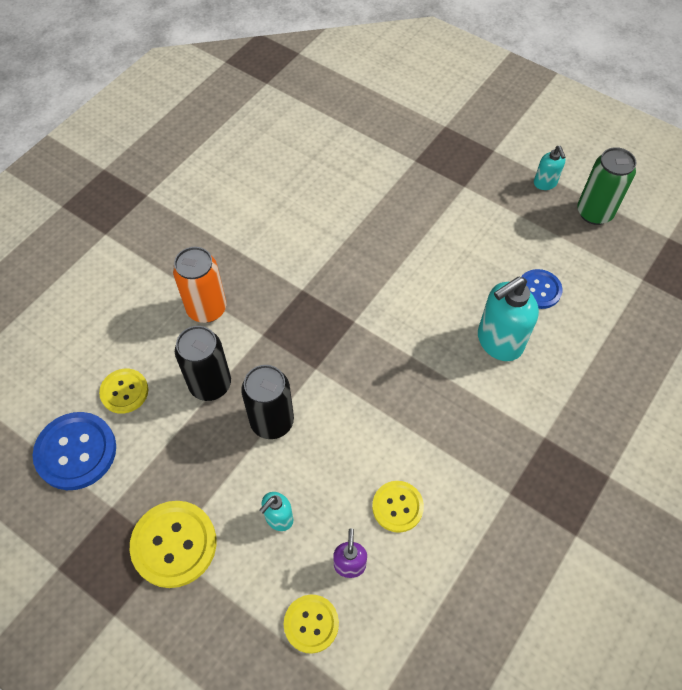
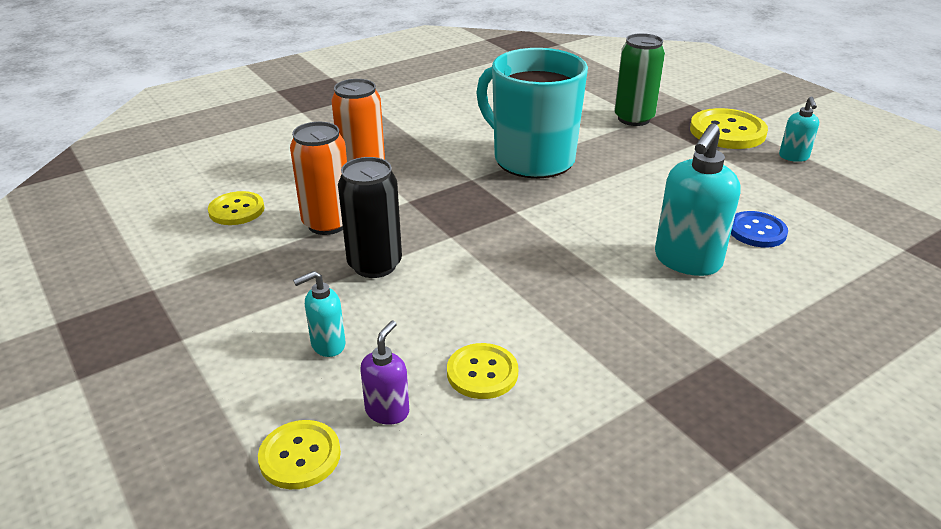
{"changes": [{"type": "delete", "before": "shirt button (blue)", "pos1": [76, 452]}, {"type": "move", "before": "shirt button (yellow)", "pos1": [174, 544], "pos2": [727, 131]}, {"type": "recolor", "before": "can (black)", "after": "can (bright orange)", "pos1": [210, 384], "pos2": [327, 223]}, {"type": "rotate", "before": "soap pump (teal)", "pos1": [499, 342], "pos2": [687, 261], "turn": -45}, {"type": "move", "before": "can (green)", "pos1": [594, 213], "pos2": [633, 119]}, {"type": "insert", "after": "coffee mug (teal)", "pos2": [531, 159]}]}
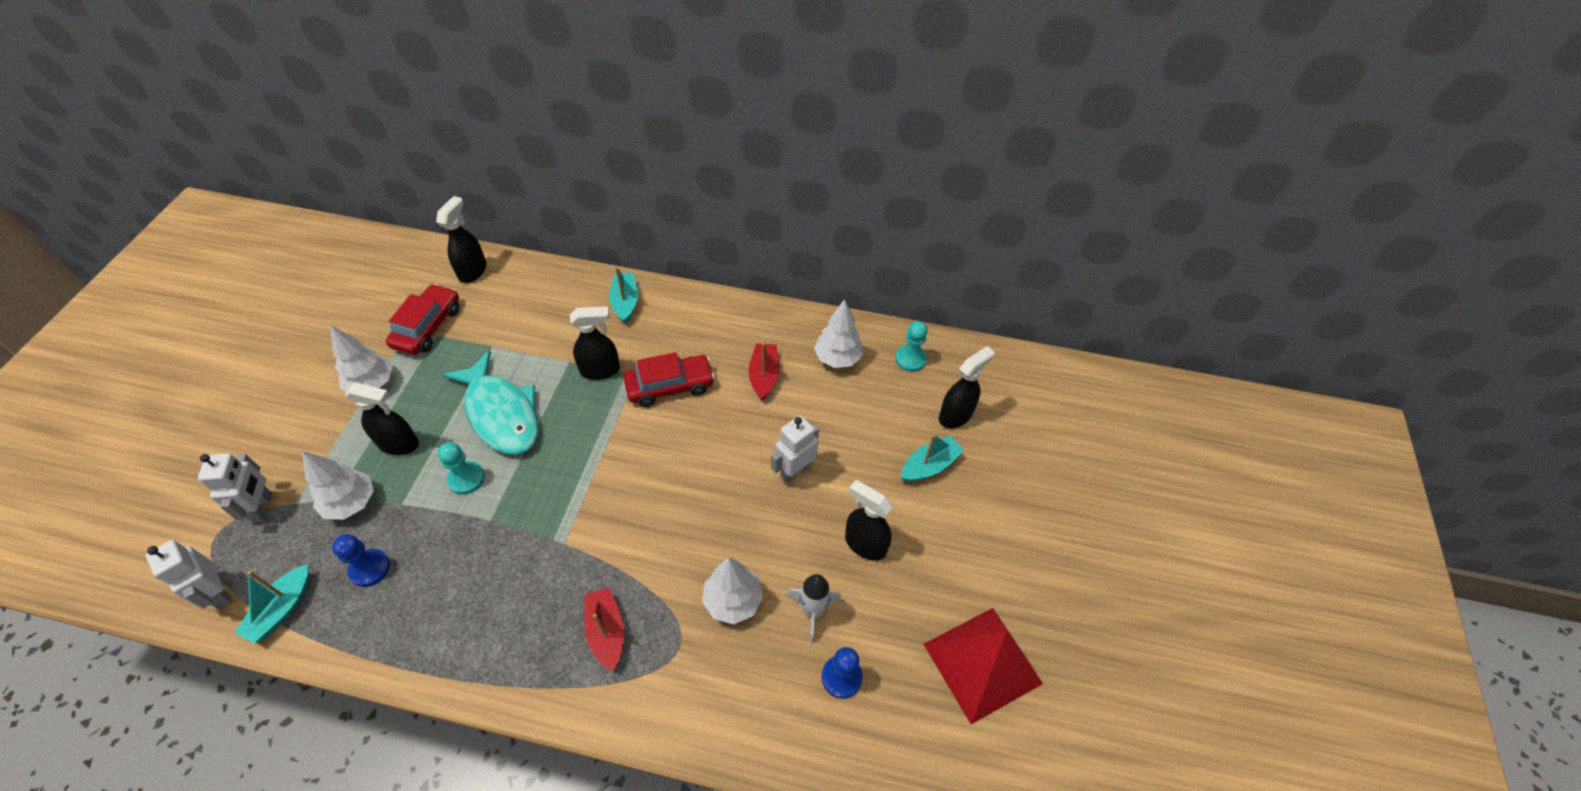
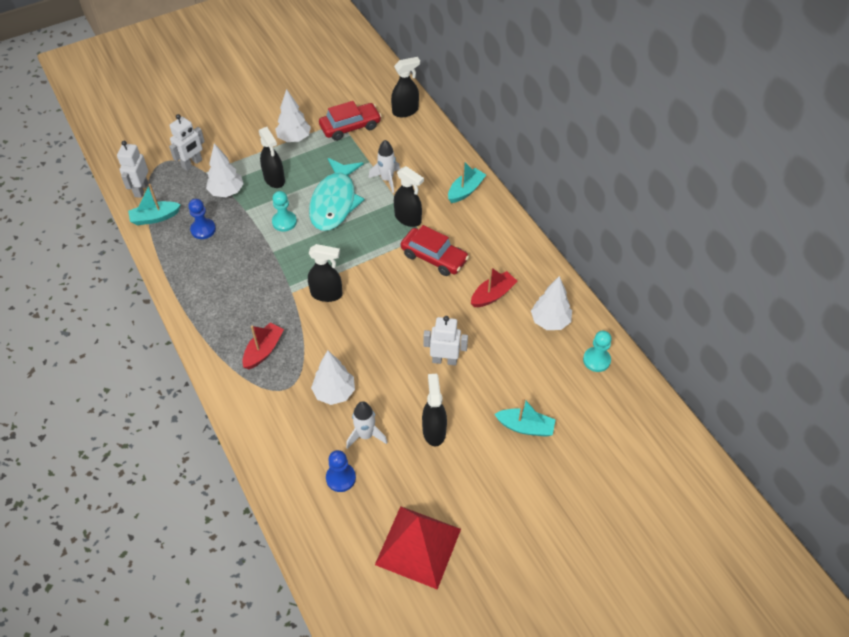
{"changes": [{"type": "move", "before": "sprayer (black)", "pos1": [955, 415], "pos2": [327, 294]}, {"type": "insert", "after": "spaceship (snow-white)", "pos2": [387, 179]}]}
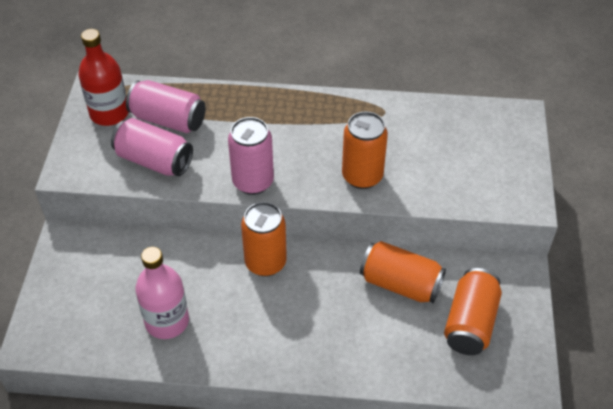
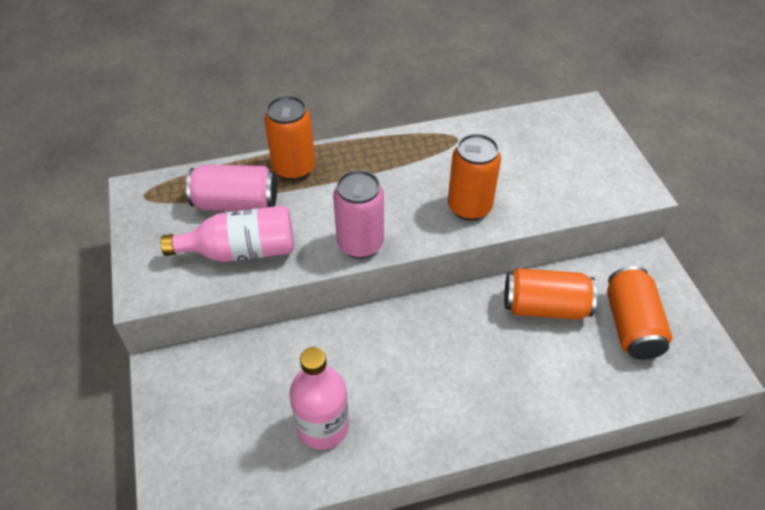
{"changes": [{"type": "delete", "before": "bottle (red)", "pos1": [109, 113]}, {"type": "replace", "before": "can (pink)", "after": "bottle (pink)", "pos1": [154, 160], "pos2": [241, 251]}, {"type": "move", "before": "can (bright orange)", "pos1": [265, 262], "pos2": [294, 168]}]}
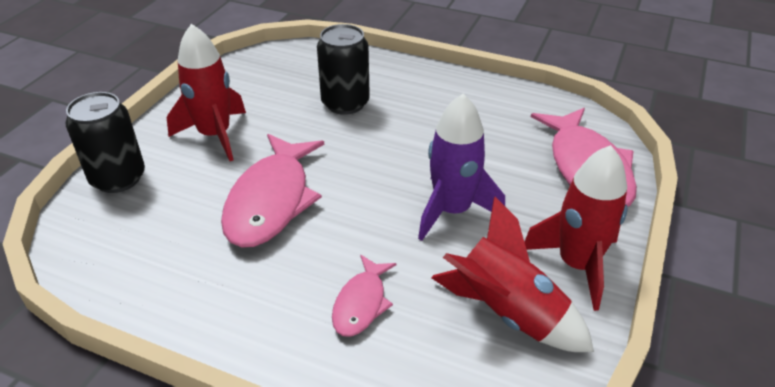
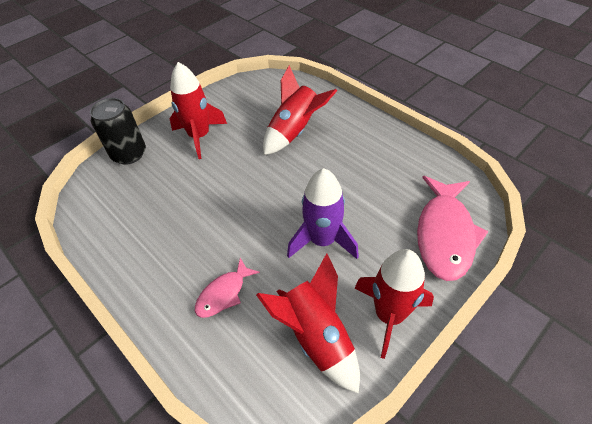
{"changes": [{"type": "delete", "before": "toy fish (pink)", "pos1": [271, 201]}, {"type": "replace", "before": "can (black)", "after": "spaceship (red)", "pos1": [345, 103], "pos2": [295, 131]}]}
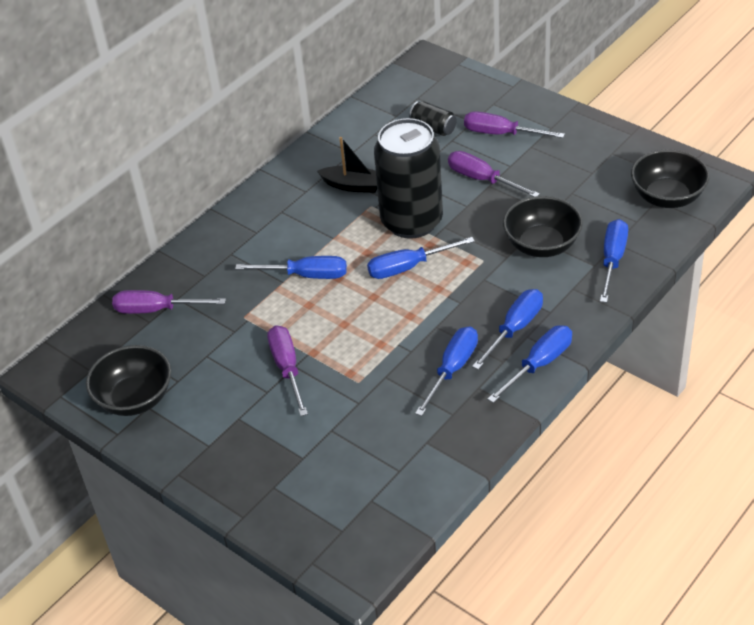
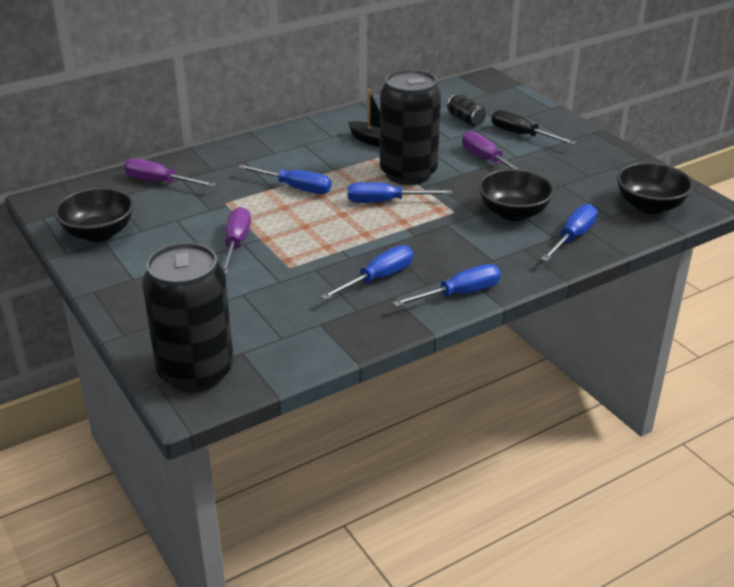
{"changes": [{"type": "recolor", "before": "hand screwdriver (royal purple)", "after": "hand screwdriver (black)", "pos1": [501, 134], "pos2": [522, 135]}, {"type": "delete", "before": "hand screwdriver (blue)", "pos1": [514, 329]}, {"type": "insert", "after": "can (black)", "pos2": [196, 372]}]}
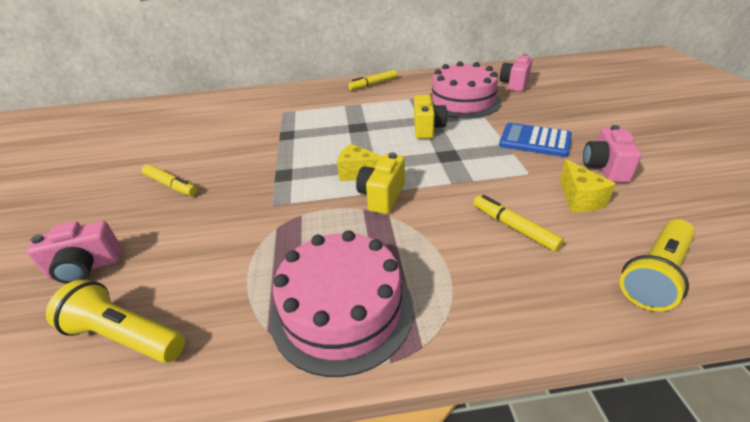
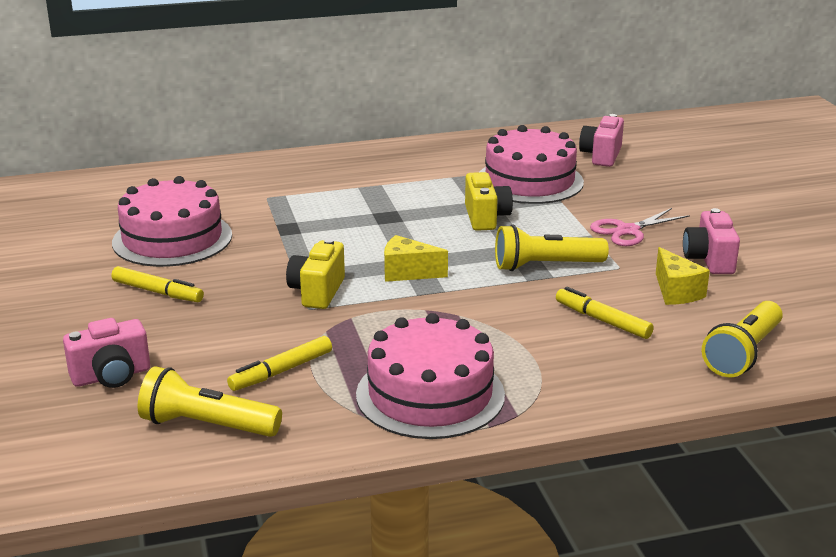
{"changes": [{"type": "move", "before": "marker (yellow)", "pos1": [373, 84], "pos2": [281, 371]}, {"type": "move", "before": "camera (yellow)", "pos1": [382, 196], "pos2": [317, 292]}, {"type": "replace", "before": "adding machine (blue)", "after": "shears (pink)", "pos1": [535, 141], "pos2": [628, 231]}, {"type": "insert", "after": "gateau (pink)", "pos2": [172, 238]}, {"type": "insert", "after": "torch (yellow)", "pos2": [545, 266]}]}
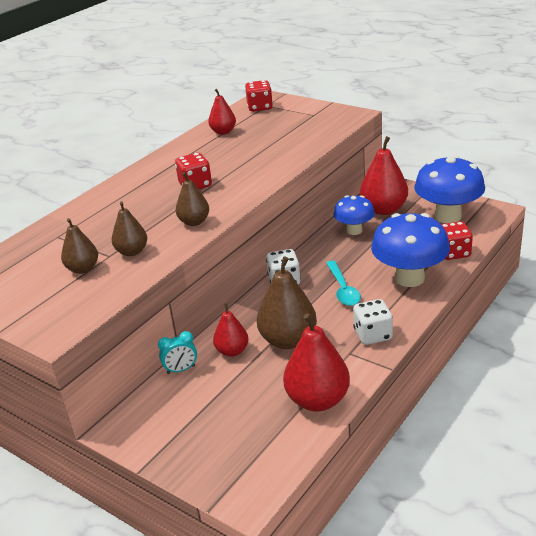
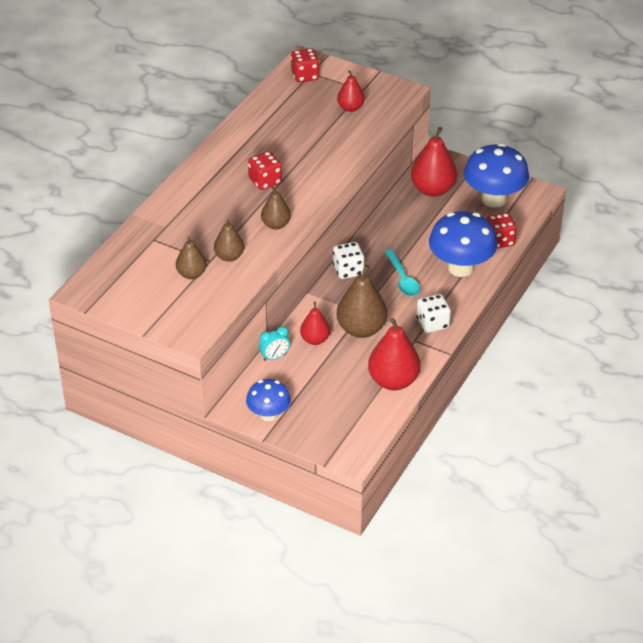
{"changes": [{"type": "move", "before": "pear fruit (red)", "pos1": [223, 132], "pos2": [350, 108]}, {"type": "move", "before": "toadstool (blue)", "pos1": [354, 230], "pos2": [268, 415]}]}
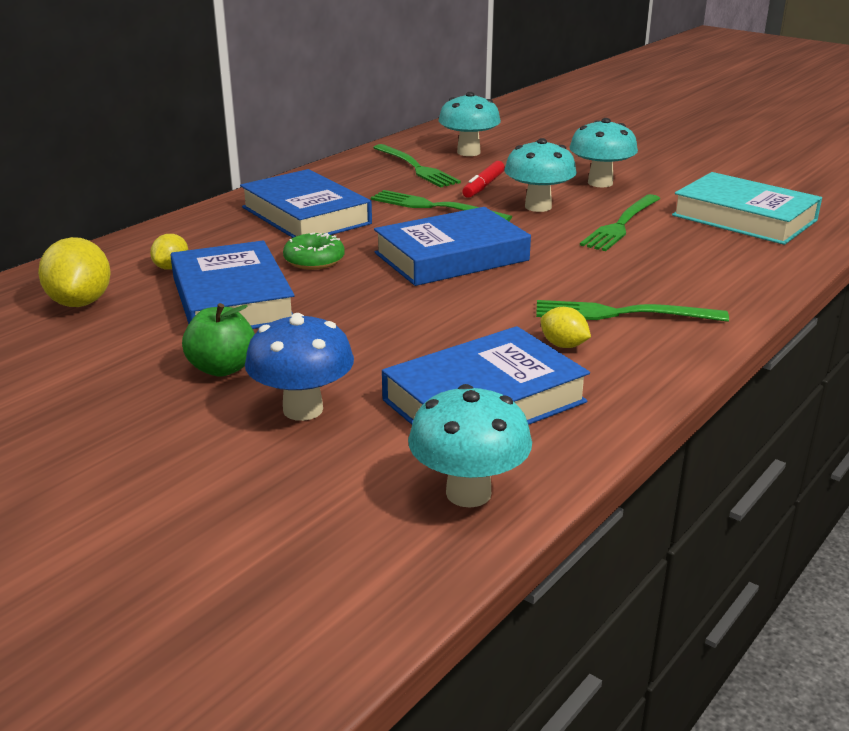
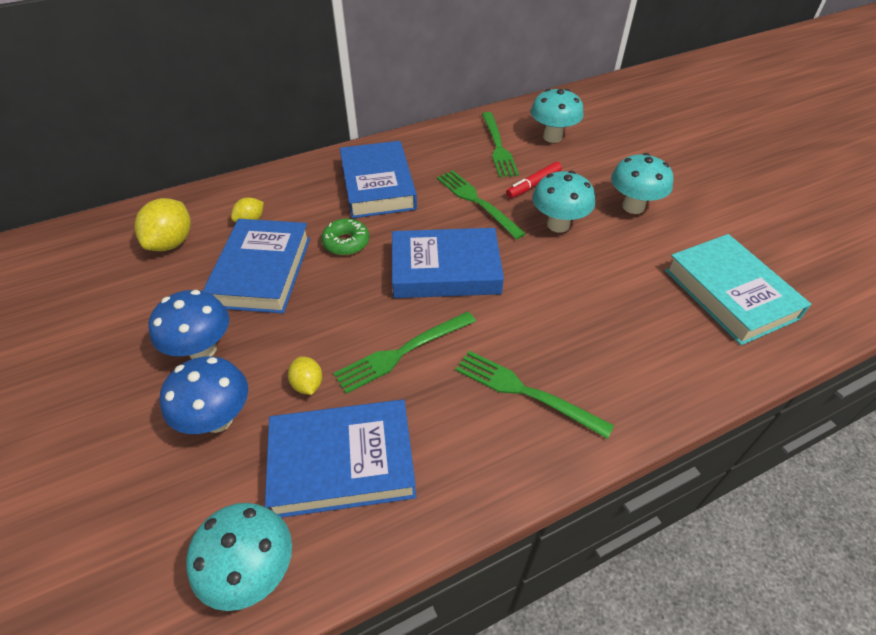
{"changes": [{"type": "replace", "before": "toy apple (green)", "after": "toadstool (blue)", "pos1": [222, 368], "pos2": [202, 350]}, {"type": "move", "before": "citrus fruit (yellow)", "pos1": [563, 345], "pos2": [308, 384]}, {"type": "move", "before": "fork (green)", "pos1": [621, 225], "pos2": [402, 352]}]}
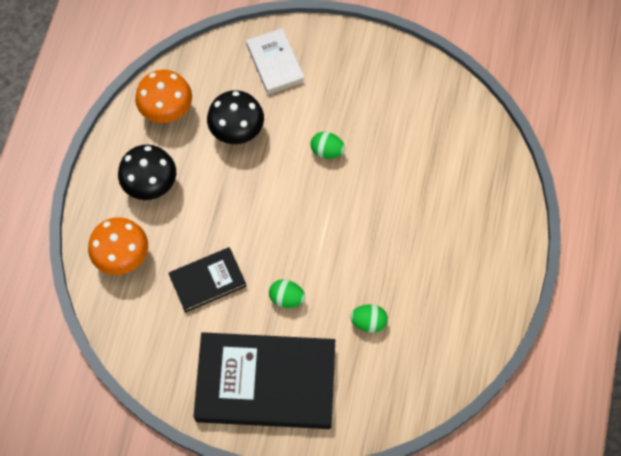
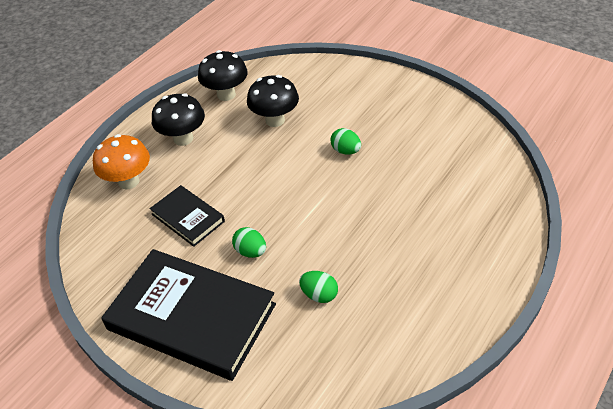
{"changes": [{"type": "recolor", "before": "toadstool (bright orange)", "after": "toadstool (black)", "pos1": [167, 111], "pos2": [226, 94]}, {"type": "rotate", "before": "hardcover (black)", "pos1": [207, 281], "pos2": [188, 218], "turn": 45}, {"type": "delete", "before": "hardcover (snow-white)", "pos1": [275, 63]}]}
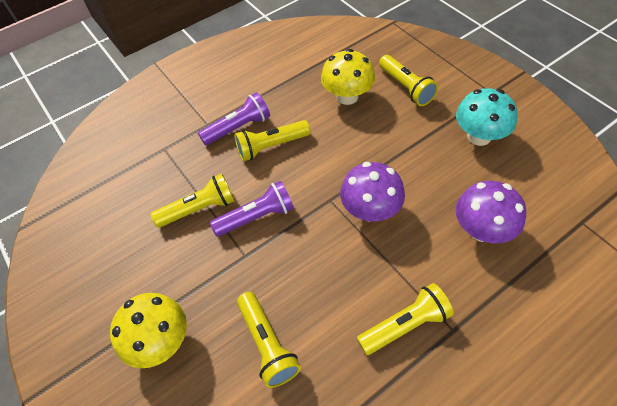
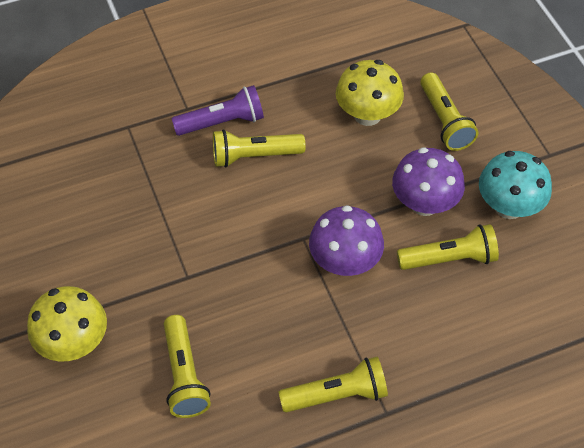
{"changes": [{"type": "move", "before": "torch (yellow)", "pos1": [199, 209], "pos2": [449, 259]}, {"type": "delete", "before": "torch (royal purple)", "pos1": [257, 217]}, {"type": "move", "before": "toadstool (royal purple)", "pos1": [481, 230], "pos2": [424, 203]}]}
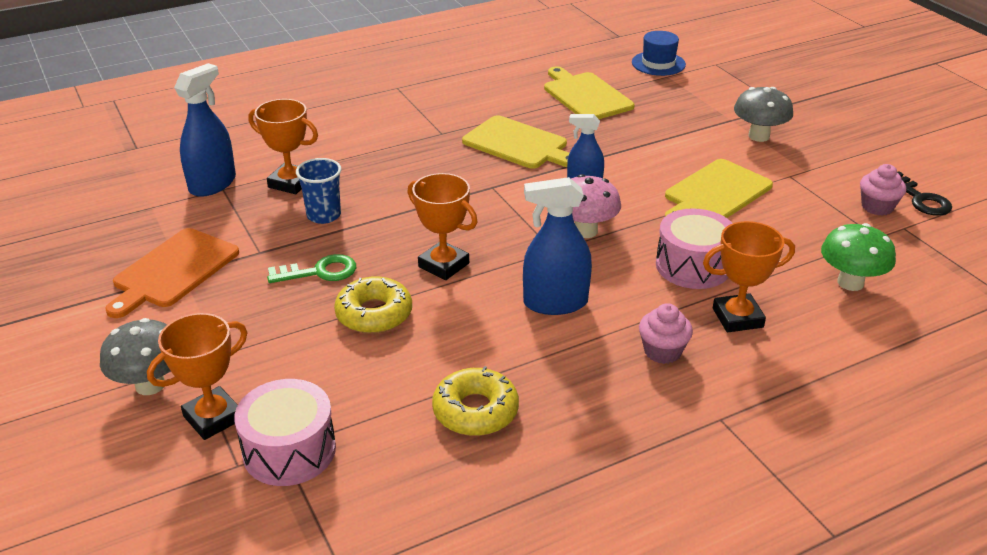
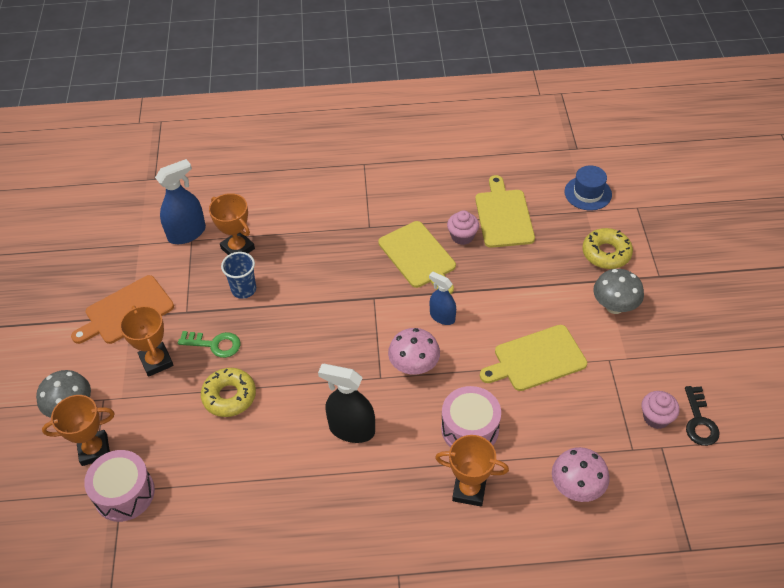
{"changes": [{"type": "move", "before": "award cup (bright orange)", "pos1": [443, 265], "pos2": [156, 361]}, {"type": "move", "before": "doughnut (yellow)", "pos1": [475, 411], "pos2": [606, 253]}, {"type": "recolor", "before": "sprayer (blue)", "after": "sprayer (black)", "pos1": [555, 303], "pos2": [351, 429]}, {"type": "move", "before": "muffin (pink)", "pos1": [662, 351], "pos2": [462, 236]}, {"type": "recolor", "before": "toadstool (green)", "after": "toadstool (pink)", "pos1": [850, 283], "pos2": [576, 488]}]}
